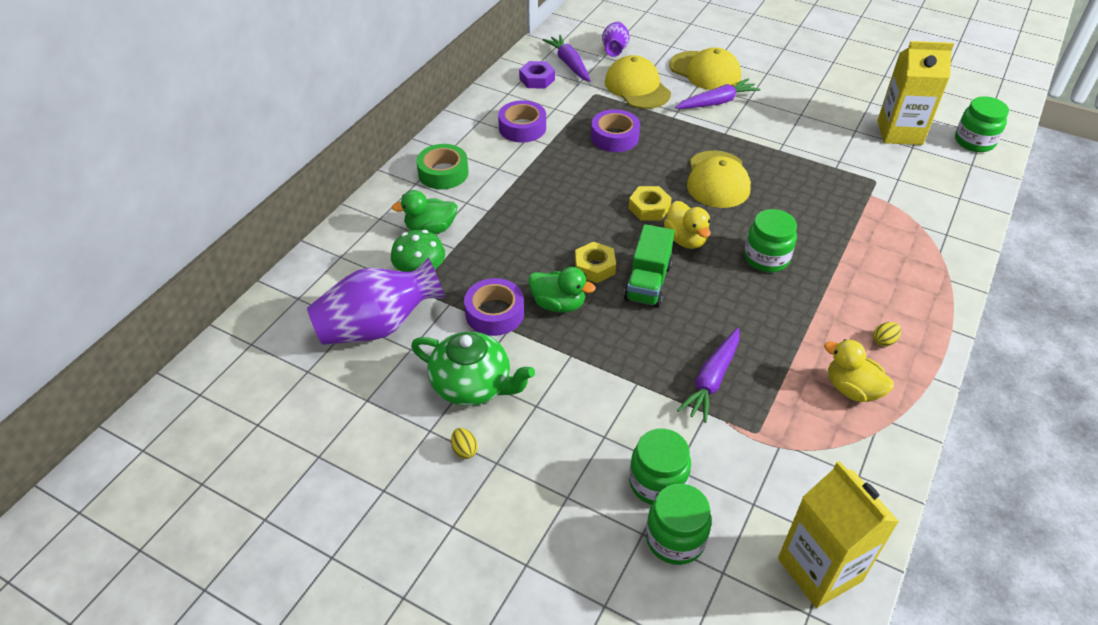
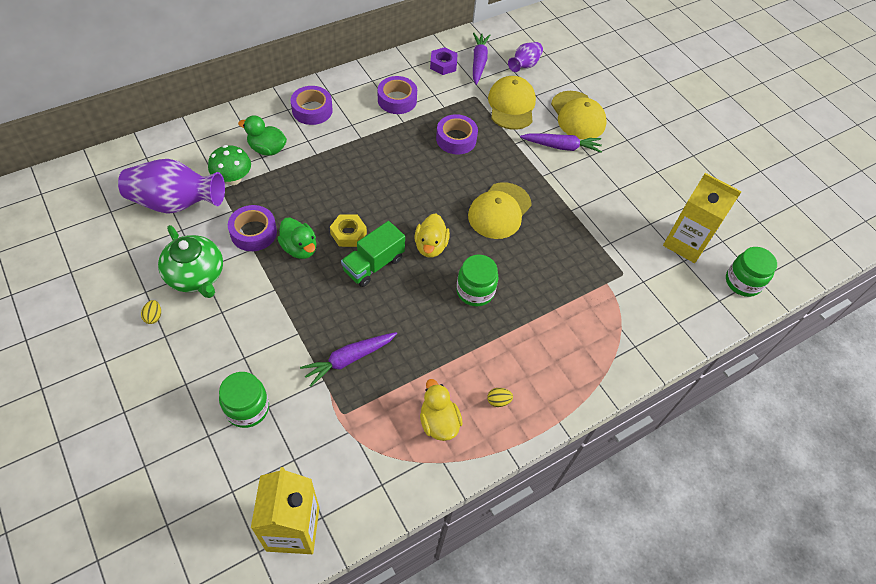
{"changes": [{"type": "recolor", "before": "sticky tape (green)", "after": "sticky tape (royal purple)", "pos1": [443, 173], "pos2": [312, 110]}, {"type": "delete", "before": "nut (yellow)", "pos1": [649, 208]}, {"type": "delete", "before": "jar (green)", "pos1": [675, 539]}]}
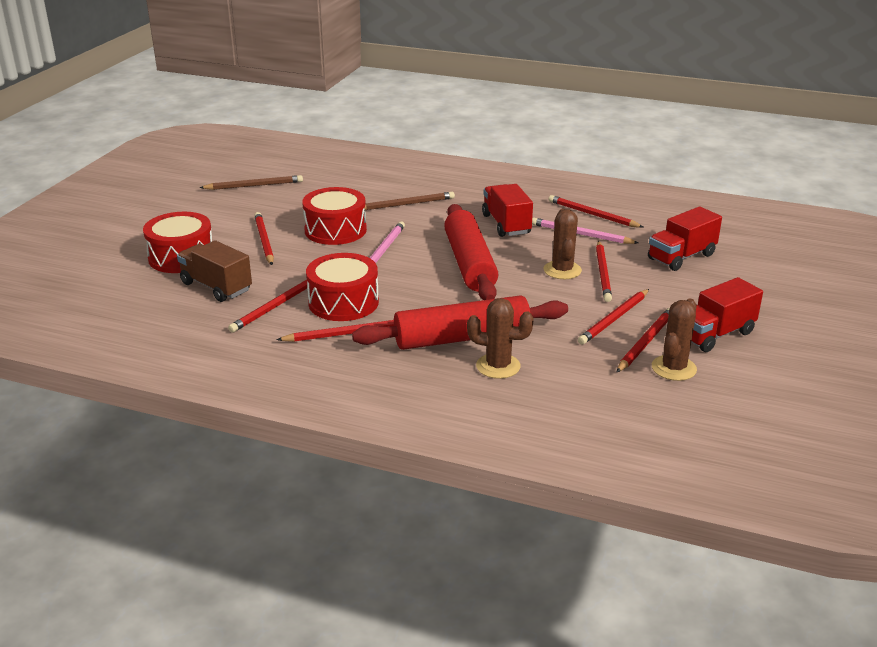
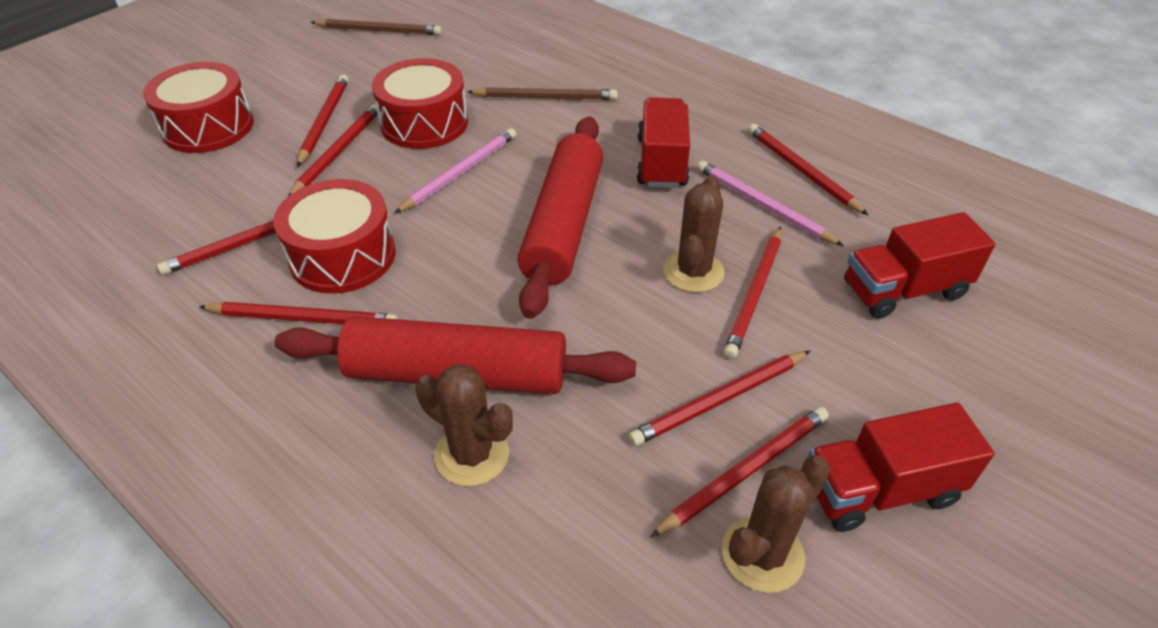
{"changes": [{"type": "delete", "before": "toy truck (dark brown)", "pos1": [216, 287]}, {"type": "insert", "after": "pencil (red)", "pos2": [338, 152]}]}
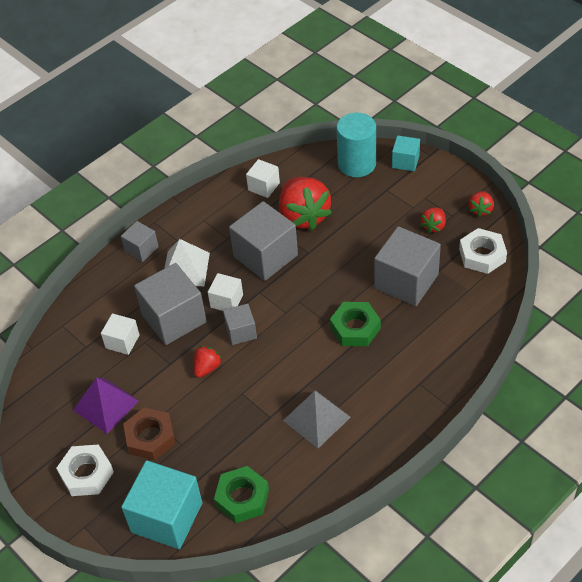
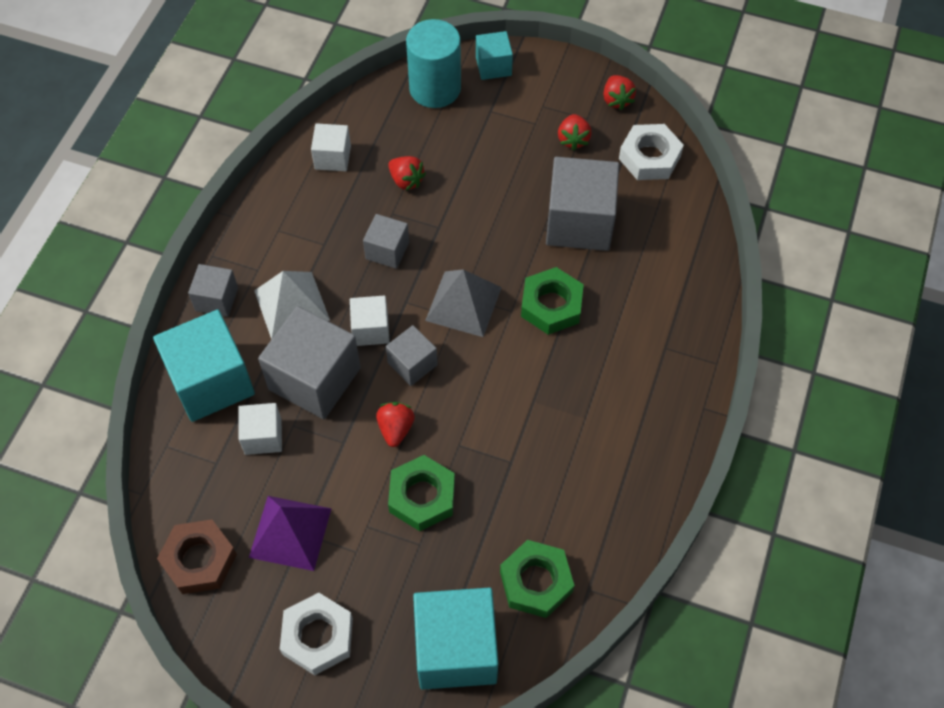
{"changes": [{"type": "move", "before": "nut (dark brown)", "pos1": [150, 437], "pos2": [199, 560]}, {"type": "resize", "before": "block (grey)", "pos1": [265, 256], "pos2": [387, 250], "scale": 0.53}, {"type": "resize", "before": "strawberry (red)", "pos1": [303, 216], "pos2": [406, 180], "scale": 0.47}, {"type": "move", "before": "pyramid (grey)", "pos1": [316, 418], "pos2": [463, 304]}, {"type": "insert", "after": "block (teal)", "pos2": [211, 381]}, {"type": "insert", "after": "nut (green)", "pos2": [422, 496]}]}
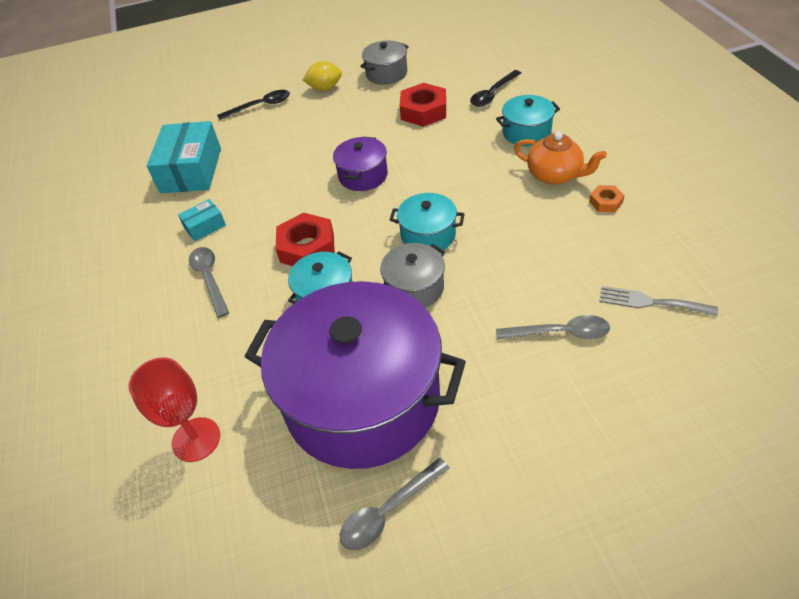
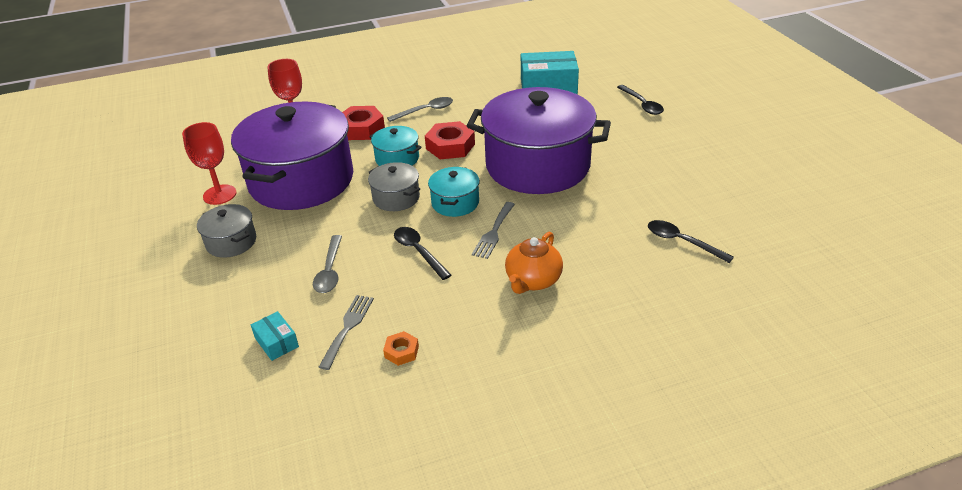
{"changes": [{"type": "move", "before": "package (teal)", "pos1": [205, 226], "pos2": [277, 342]}, {"type": "delete", "before": "citrus fruit (yellow)", "pos1": [325, 88]}, {"type": "resize", "before": "cooking pot (royal purple)", "pos1": [363, 175], "pos2": [538, 165], "scale": 2.31}, {"type": "replace", "before": "tablespoon (grey)", "after": "chalice (red)", "pos1": [388, 511], "pos2": [219, 195]}, {"type": "move", "before": "cooking pot (grey)", "pos1": [386, 74], "pos2": [231, 242]}, {"type": "move", "before": "nut (red)", "pos1": [423, 111], "pos2": [361, 129]}, {"type": "delete", "before": "cooking pot (teal)", "pos1": [526, 132]}, {"type": "move", "before": "nut (bright orange)", "pos1": [605, 202], "pos2": [401, 351]}, {"type": "insert", "after": "tablespoon (black)", "pos2": [418, 252]}, {"type": "insert", "after": "fork (grey)", "pos2": [493, 232]}]}
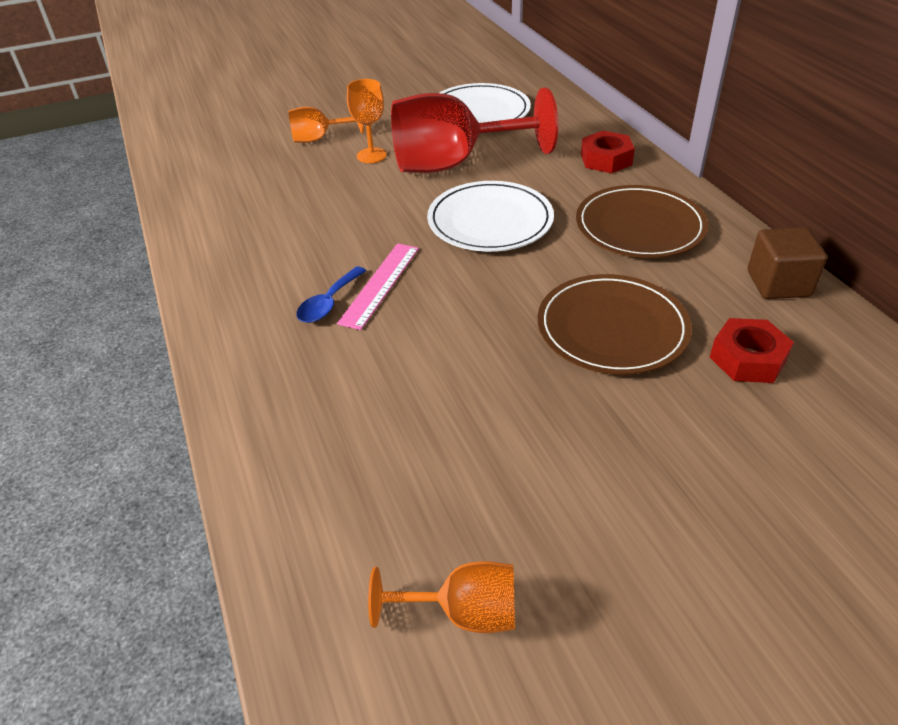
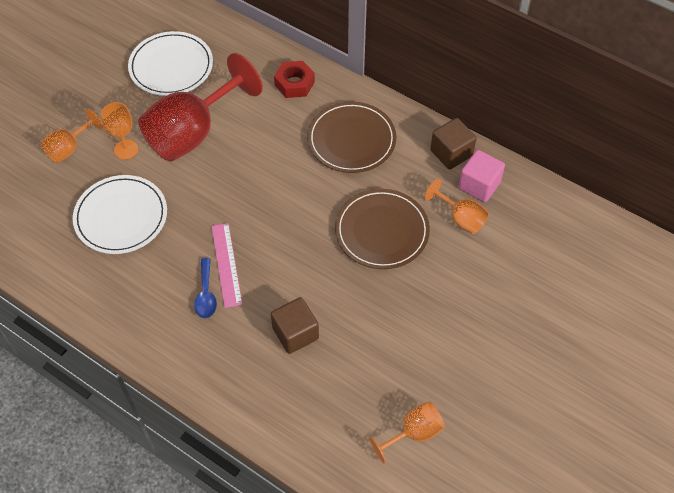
{"changes": [{"type": "move", "before": "flat dish (snow-white)", "pos1": [490, 221], "pos2": [121, 216]}, {"type": "replace", "before": "nut (red)", "after": "chalice (bright orange)", "pos1": [747, 359], "pos2": [461, 218]}, {"type": "insert", "after": "block (dark brown)", "pos2": [295, 333]}, {"type": "insert", "after": "block (pink)", "pos2": [479, 185]}]}
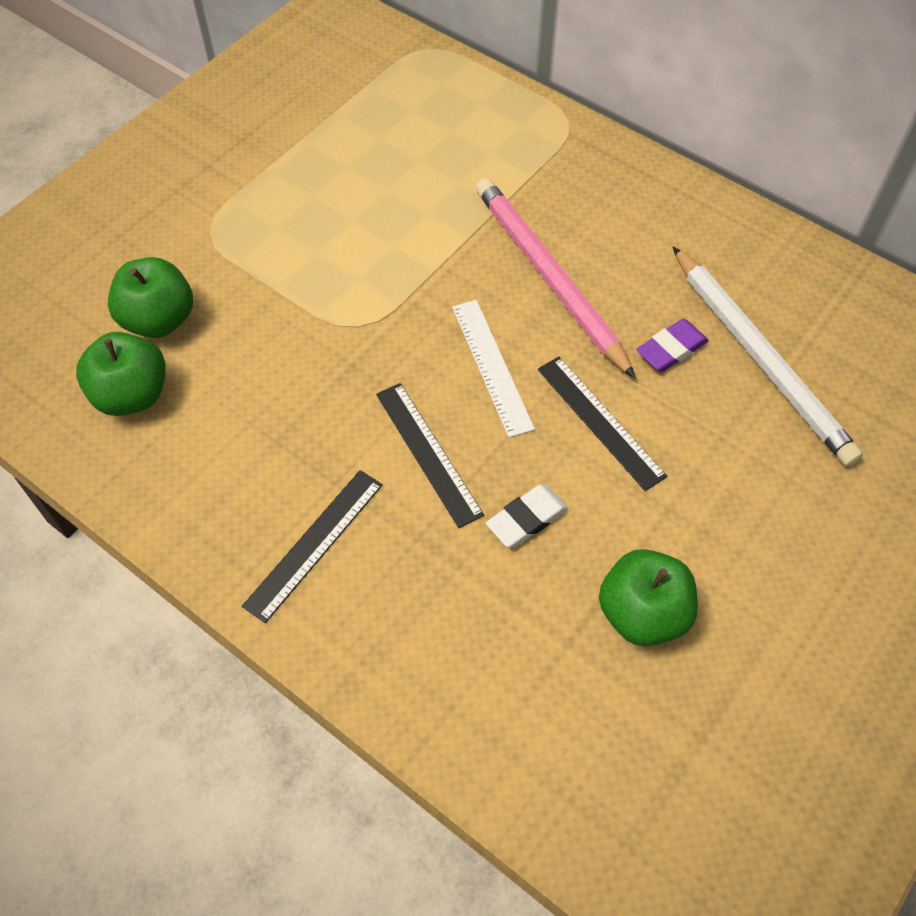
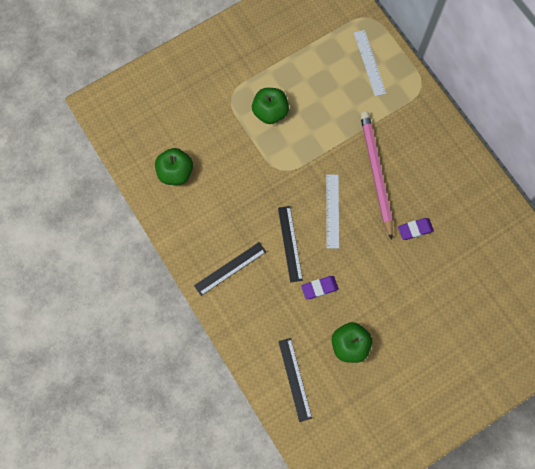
{"changes": [{"type": "move", "before": "toy apple (green)", "pos1": [159, 320], "pos2": [270, 112]}, {"type": "recolor", "before": "eraser (snow-white)", "after": "eraser (royal purple)", "pos1": [526, 519], "pos2": [319, 288]}, {"type": "move", "before": "measuring stick (black)", "pos1": [600, 422], "pos2": [294, 379]}, {"type": "delete", "before": "pencil (snow-white)", "pos1": [760, 358]}, {"type": "insert", "after": "measuring stick (snow-white)", "pos2": [369, 62]}]}
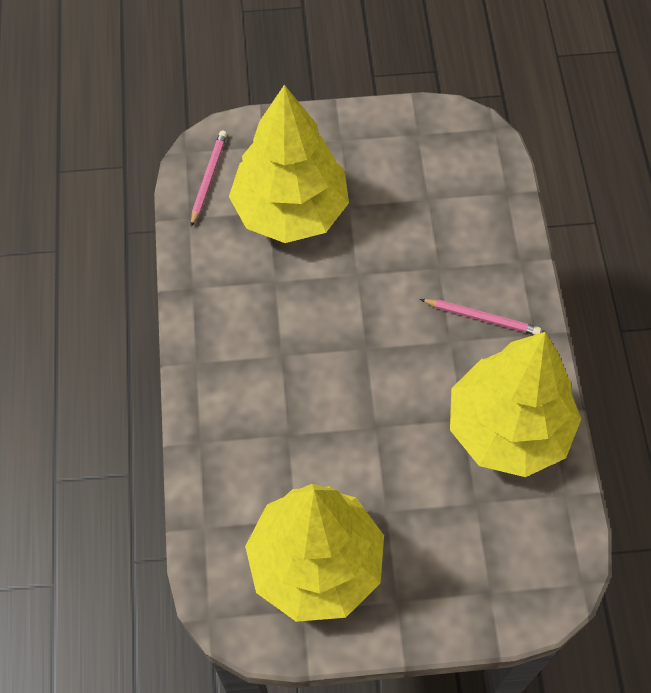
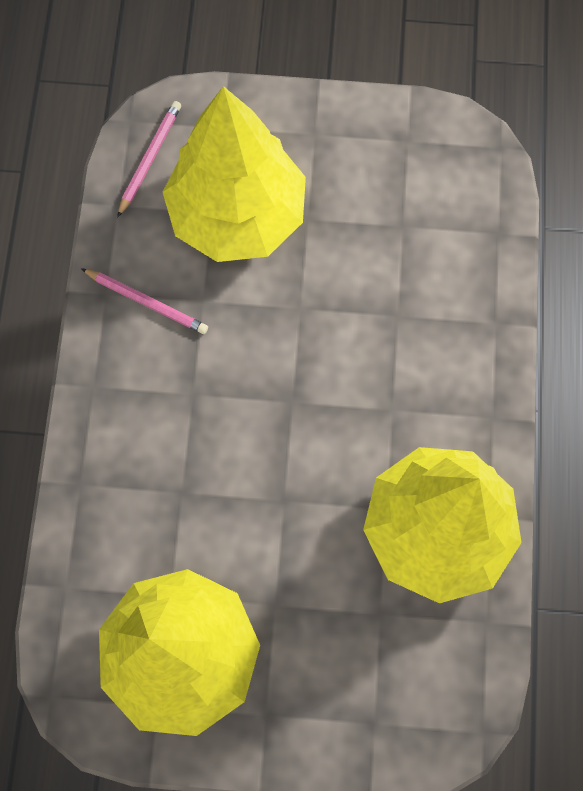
{"changes": [{"type": "move", "before": "pencil (pink)", "pos1": [481, 318], "pos2": [146, 302]}]}
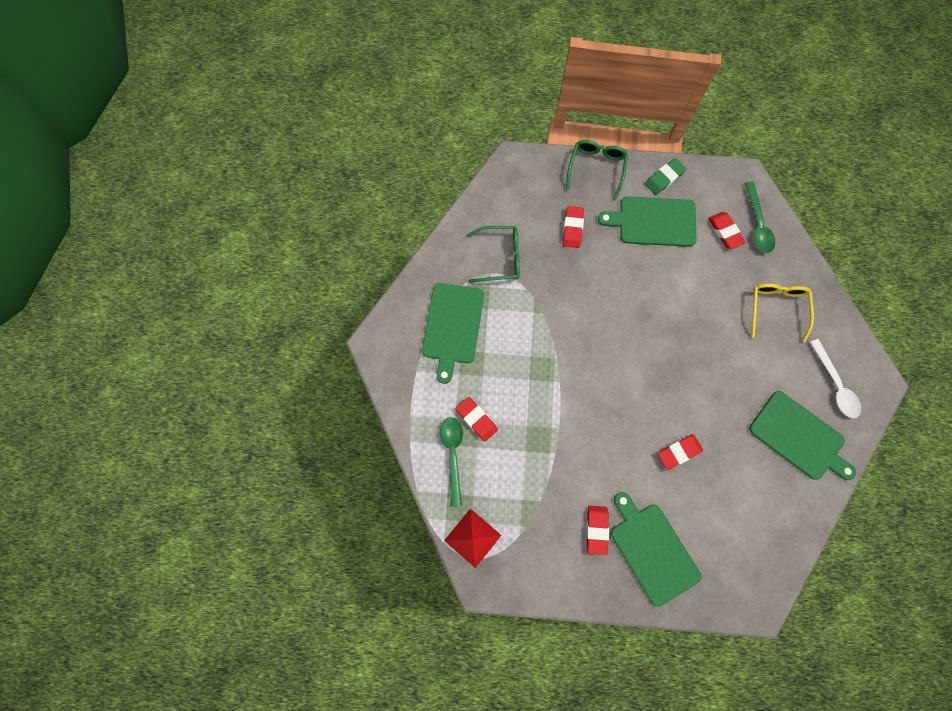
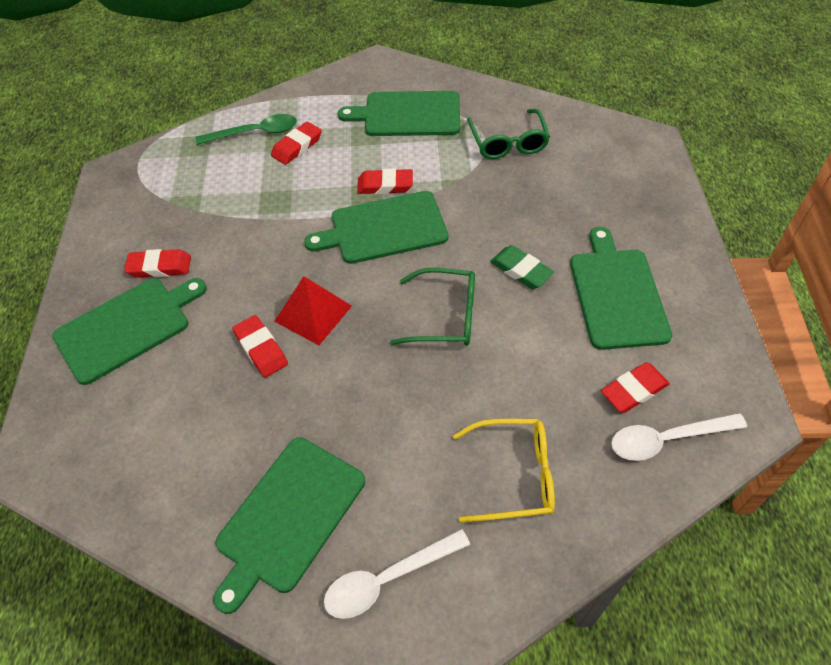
{"changes": [{"type": "move", "before": "pyramid (red)", "pos1": [472, 537], "pos2": [313, 313]}, {"type": "move", "before": "eraser (red)", "pos1": [572, 228], "pos2": [385, 185]}, {"type": "move", "before": "spectacles (green)", "pos1": [596, 168], "pos2": [445, 316]}, {"type": "move", "before": "eraser (green)", "pos1": [664, 178], "pos2": [521, 270]}, {"type": "recolor", "before": "tablespoon (green)", "after": "tablespoon (snow-white)", "pos1": [757, 224], "pos2": [667, 439]}, {"type": "insert", "after": "chopping board (green)", "pos2": [384, 228]}]}
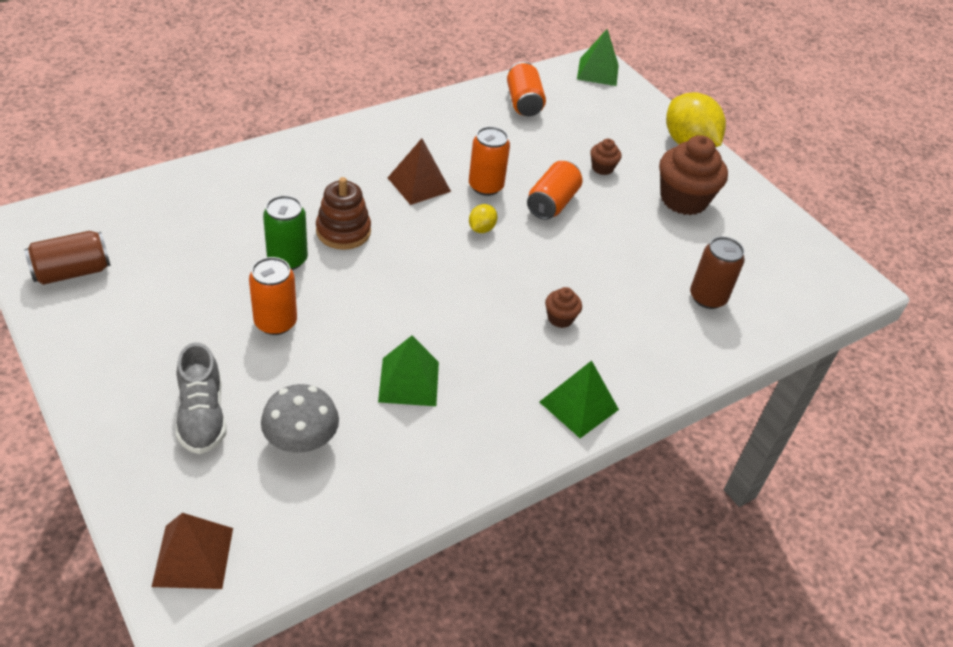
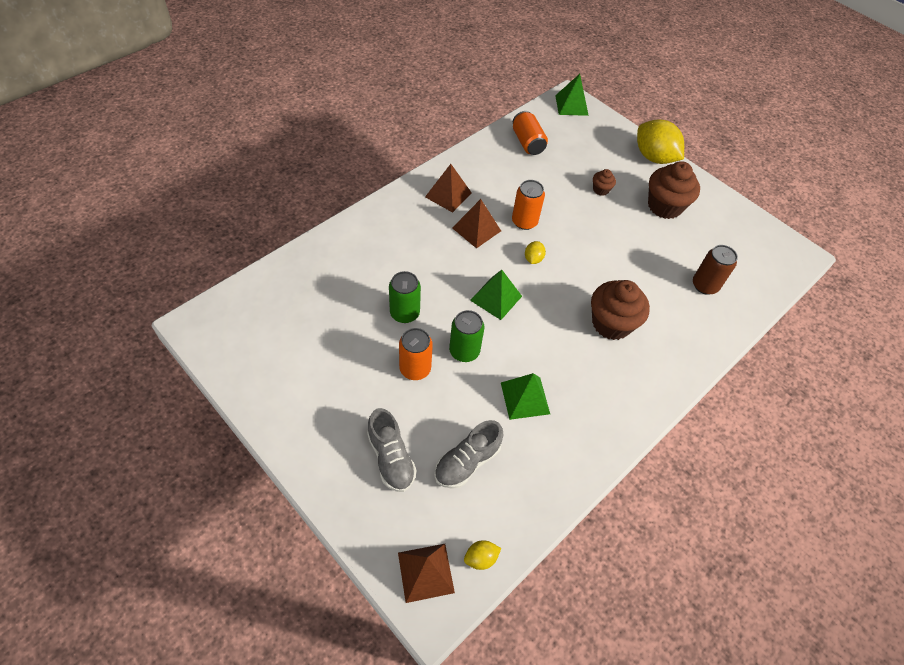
{"changes": [{"type": "delete", "before": "can (dark brown)", "pos1": [72, 272]}, {"type": "replace", "before": "toadstool (grey)", "after": "shoe (grey)", "pos1": [301, 440], "pos2": [467, 462]}, {"type": "delete", "before": "stacking rings (dark brown)", "pos1": [343, 231]}, {"type": "delete", "before": "can (bright orange)", "pos1": [552, 203]}, {"type": "move", "before": "pyramid (green)", "pos1": [578, 405], "pos2": [496, 298]}, {"type": "resize", "before": "muffin (dark brown)", "pos1": [560, 318], "pos2": [611, 323], "scale": 2.11}, {"type": "insert", "after": "pyramid (dark brown)", "pos2": [448, 195]}, {"type": "insert", "after": "can (green)", "pos2": [464, 351]}, {"type": "insert", "after": "citrus fruit (yellow)", "pos2": [481, 558]}]}
